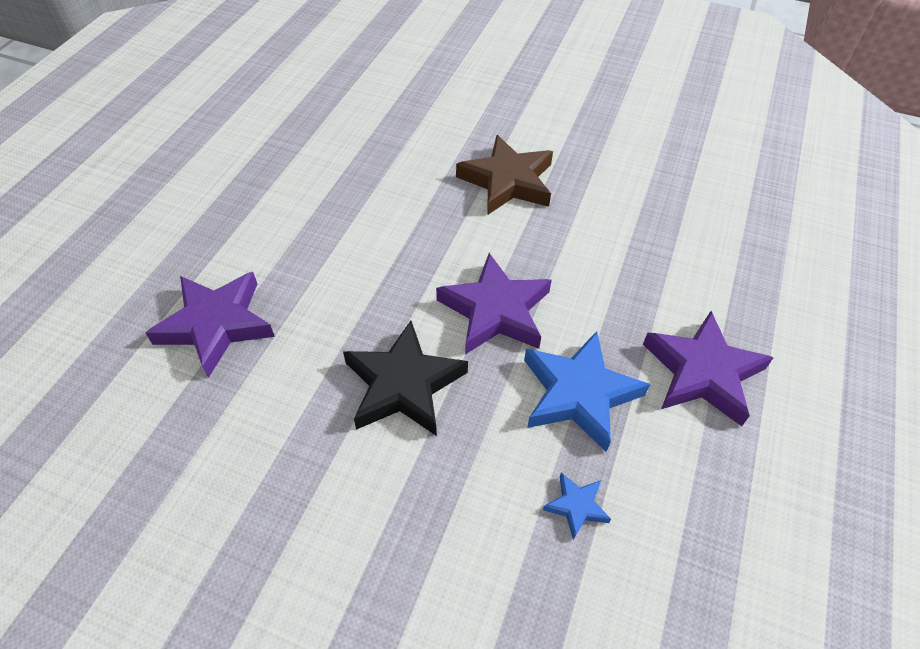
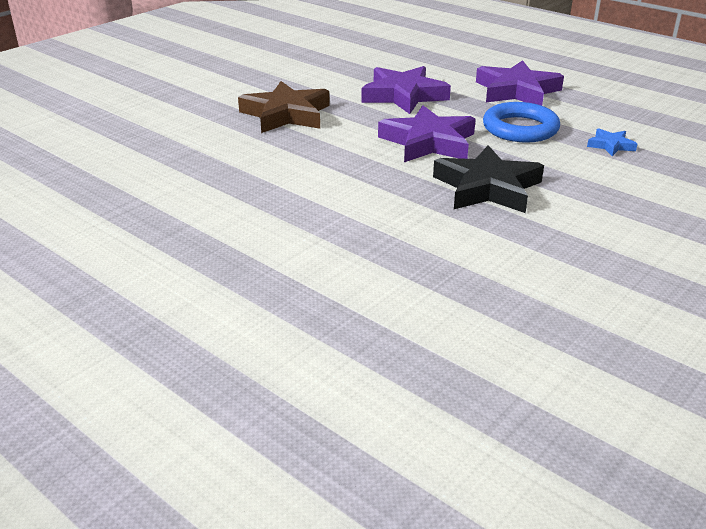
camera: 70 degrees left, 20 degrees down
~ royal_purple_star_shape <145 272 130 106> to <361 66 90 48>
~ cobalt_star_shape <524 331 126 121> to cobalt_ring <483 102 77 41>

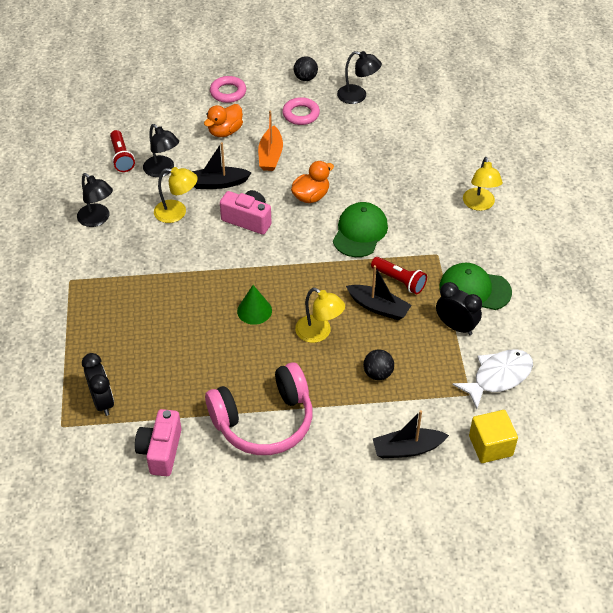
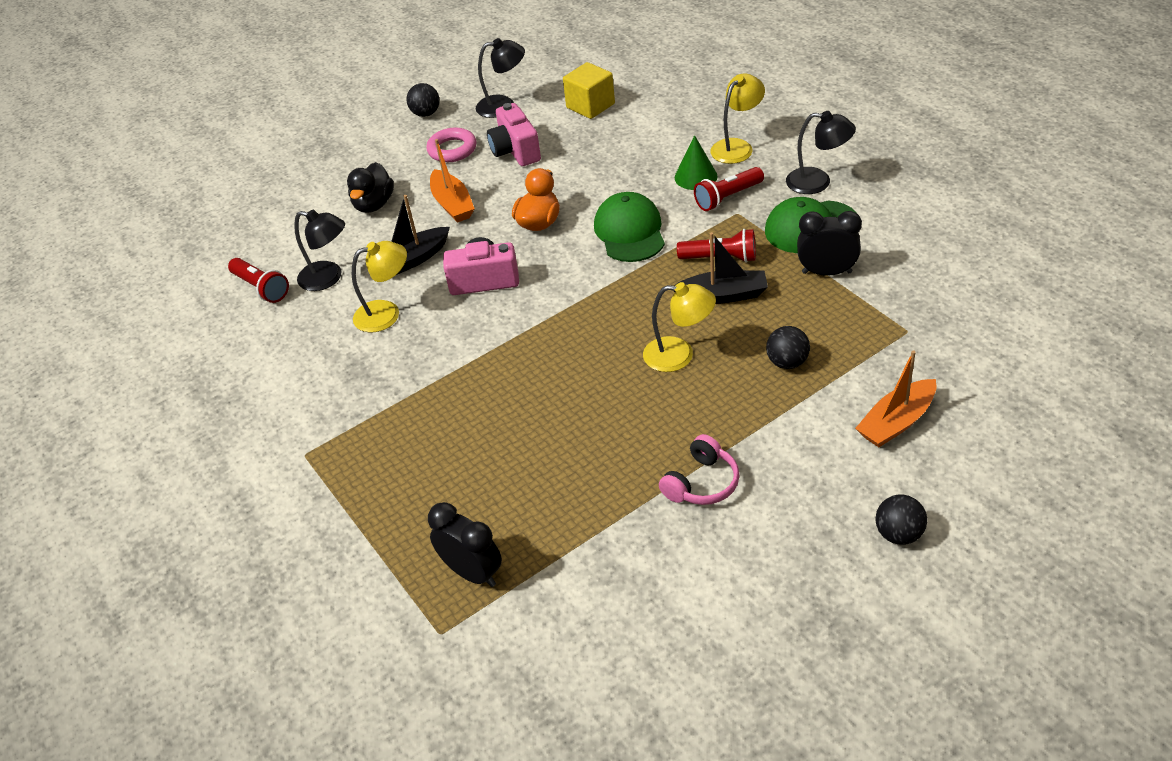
camera: 25 degrees left, 5 degrees down
~ orange_toy_duck <204 104 39 33> to black_toy_duck <347 162 47 51>
~ rose-pink_camera <135 409 47 67> to <487 103 54 63>
~ golden_block <469 410 49 53> to <563 62 52 57>
~ rose-pink_over-ear_headphones <205 362 108 93> = <659 434 81 71> x0.51
~ green_solid_cone <237 285 35 40> to <675 135 43 55>
+ crimson_pocket_torch <694 167 70 44>
~ golden_lamp <463 157 40 54> = <710 74 55 90> 105 degrees counterclockwise
~ black_lamp <77 173 36 54> to <786 111 70 83>
~ black_toy_boat <373 410 76 48> to orange_toy_boat <855 350 81 97>
+ black_play_ball <875 495 52 50>
- rose-pink_ring <210 76 36 27>
- pure_white_fish <452 349 81 60>

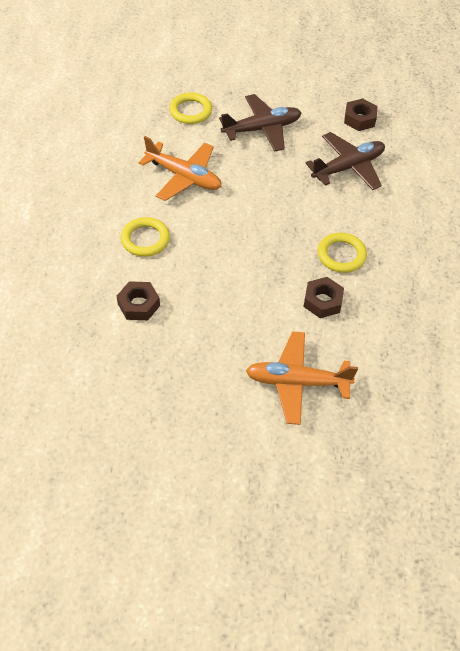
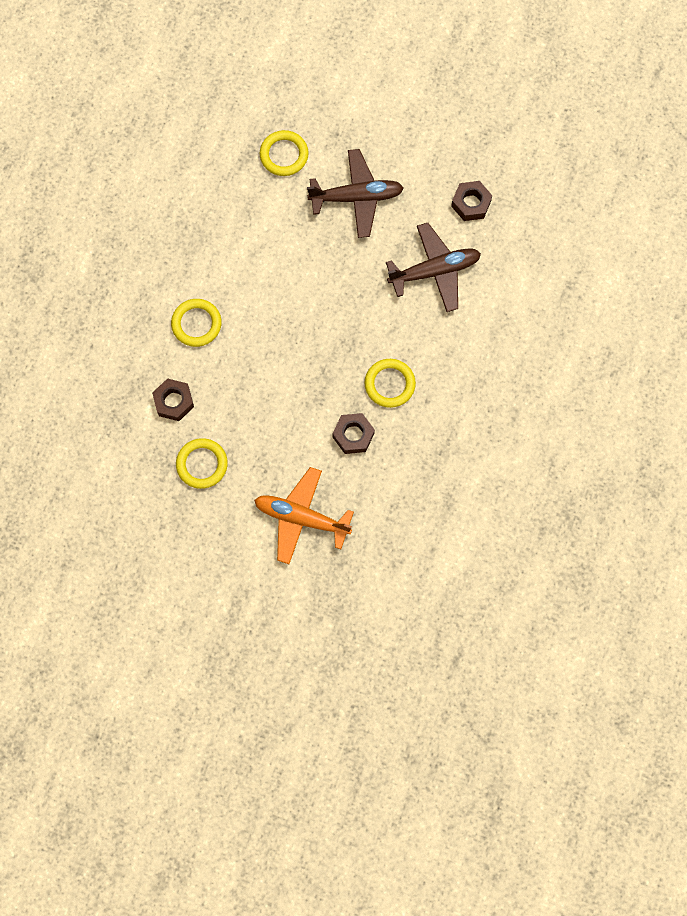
camera: 15 degrees right, 20 degrees up
+ golden_ring <176 438 52 51>
- orange_aeroplane <139 136 82 65>

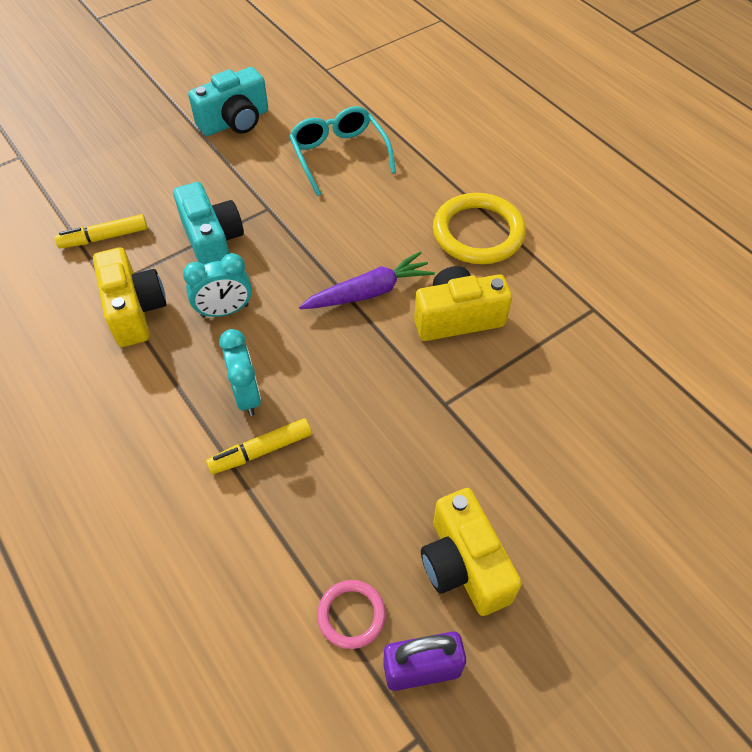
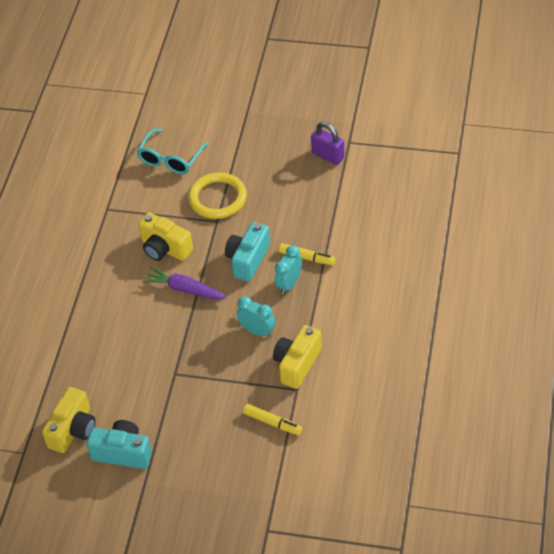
camera: 130 degrees left, 5 degrees down
~ golden_camera <421 488 101 128> to <42 387 53 66>
~ teal_eyeglasses <289 106 107 90> to <137 129 72 45>
~ golden_ring <433 193 93 71> to <188 173 59 46>
~ teal_camera <173 182 71 83> to <225 222 45 60>
- rose-pink_ring <317 580 69 69>

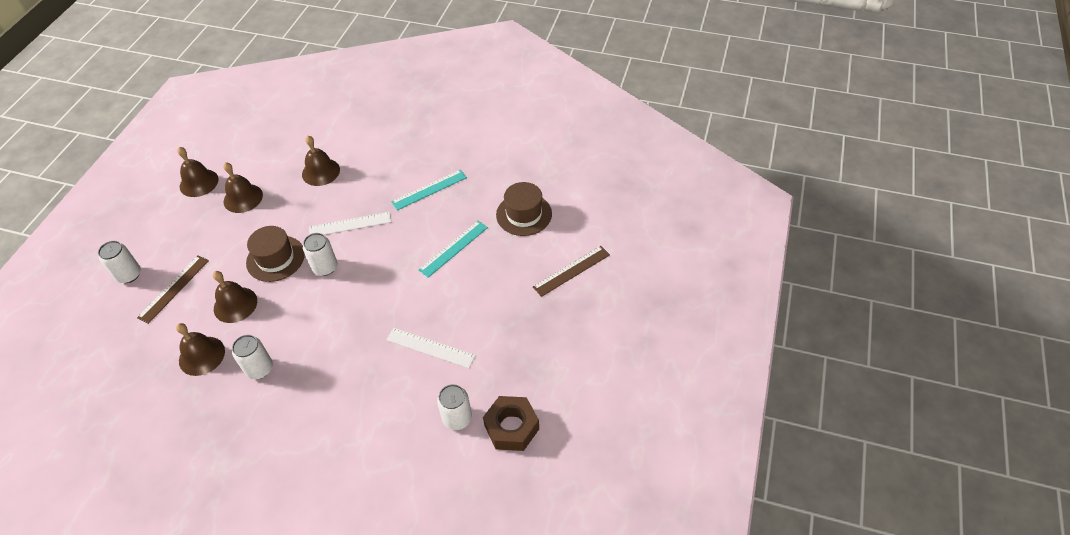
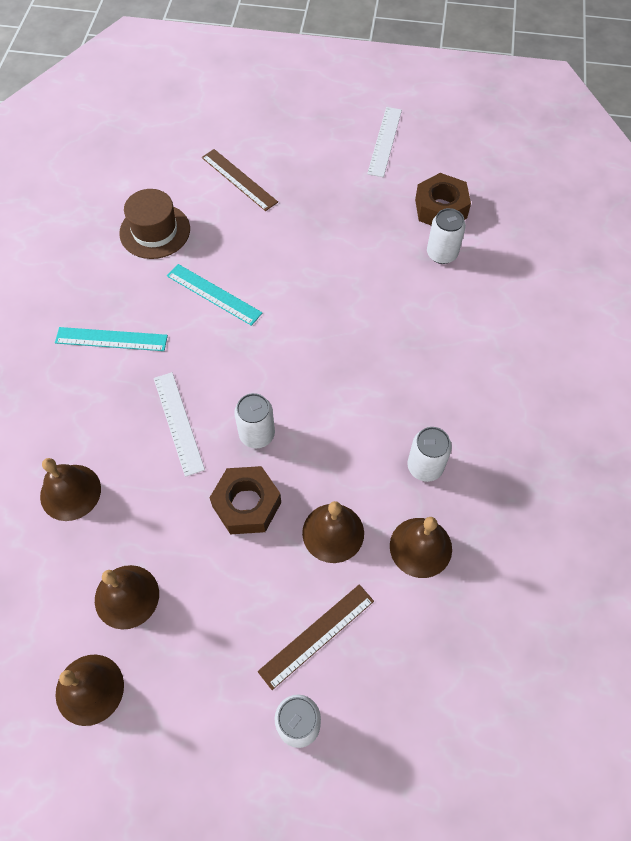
camera: 100 degrees left, 10 degrees up
~ teal_measuring_stick <391 169 76 41> = <55 327 113 24> 45 degrees counterclockwise
~ russet_hat <246 226 59 56> to russet_hexagon_nut <209 466 72 68>
~ russet_measuring_stick <137 255 72 69> = <257 584 117 106> 60 degrees counterclockwise
~ pure_white_measuring_stick <386 328 90 40> to <367 107 35 70>

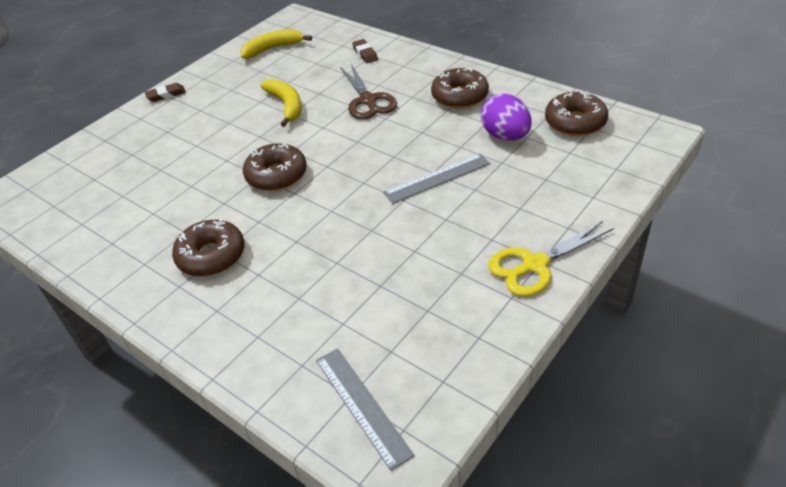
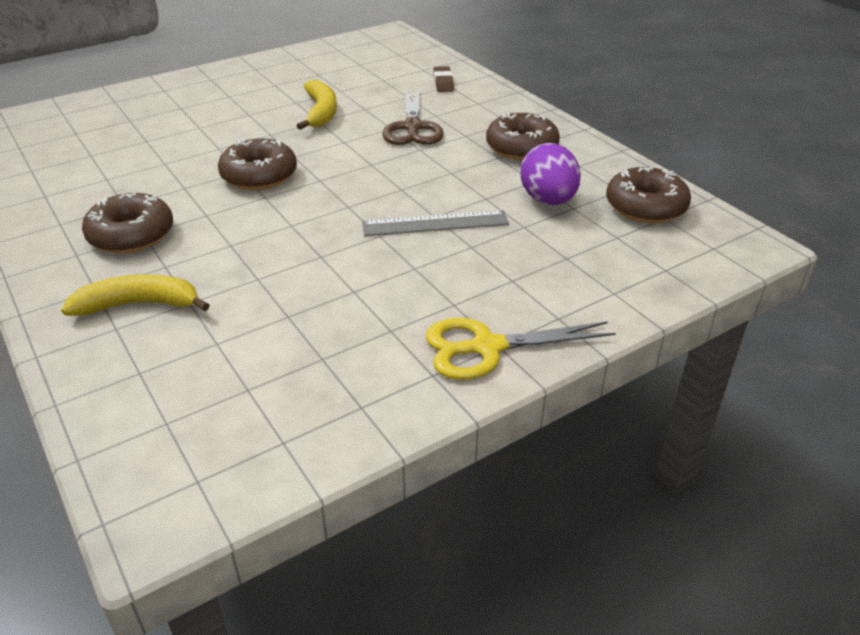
camera: 15 degrees right, 5 degrees down
~ golden_toy_banana <240 29 72 30> to <61 274 148 42>
- russet_eraser <145 83 41 19>
- ash-grey_measuring_stick <316 348 99 123>

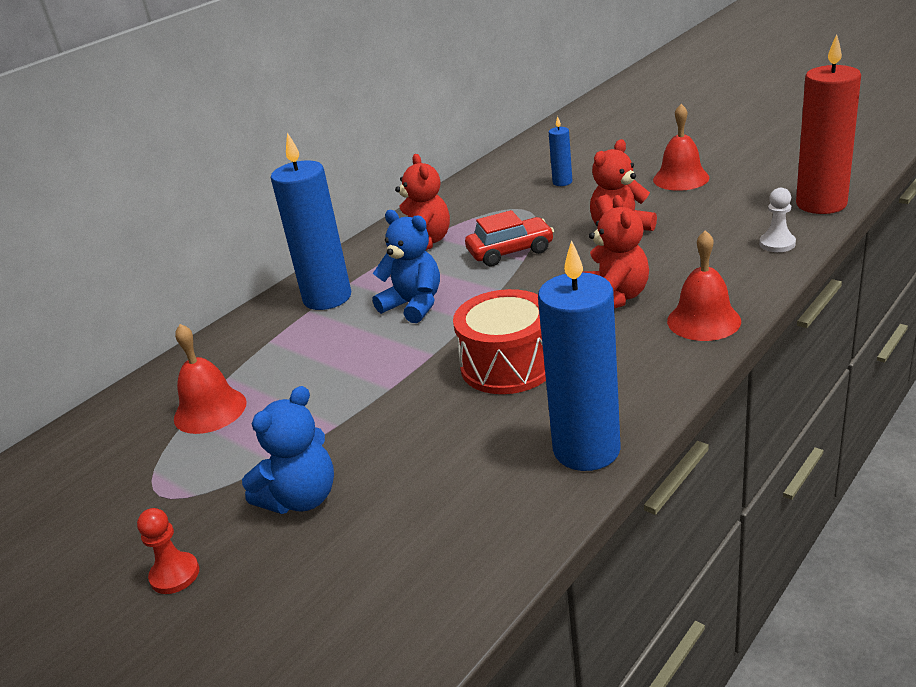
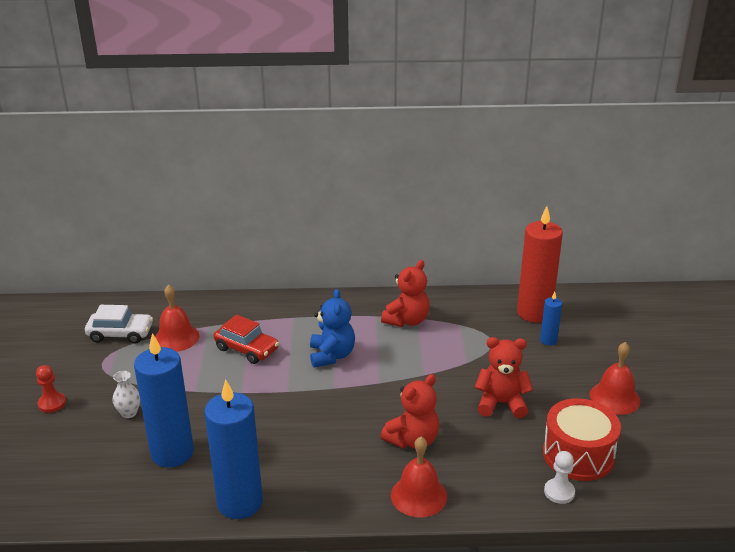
camera: 45 degrees right, 0 degrees up
+ pure_white_car <85 305 68 39>
~ cobalt_teddy_bear <242 386 92 128> to pure_white_tall_vase <113 371 27 47>
~ cobalt_candle <271 132 80 178> to <134 333 60 134>
~ crimson_car <465 210 89 57> to <214 315 65 49>
~ crimson_candle <796 34 65 180> to <517 206 46 117>
~ crimson_toy_drum <453 289 93 105> to <543 398 78 83>

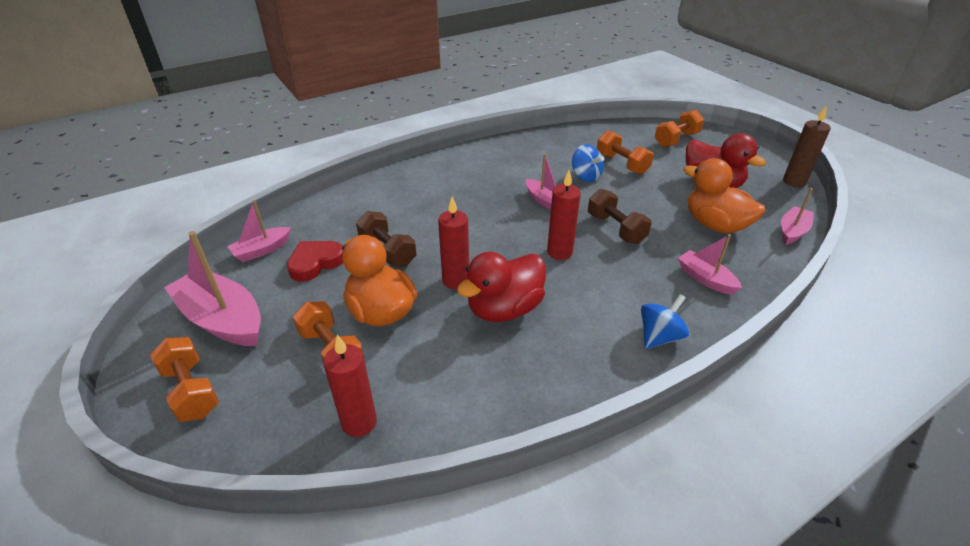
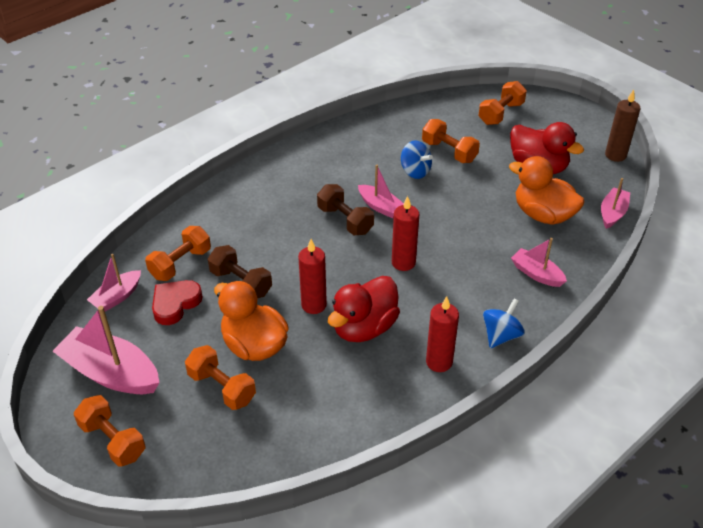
camera: 10 degrees left, 5 degrees up
+ orange_free_weight <145 226 66 55>
~ russet_free_weight <588 189 64 55> to <317 184 57 51>
~ crimson_candle <323 335 54 102> to <426 296 33 76>

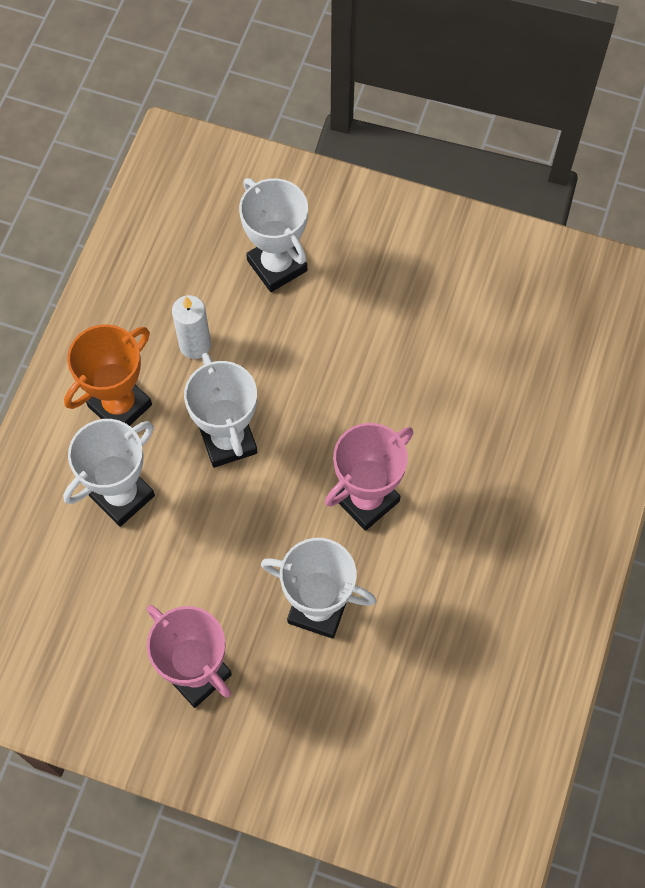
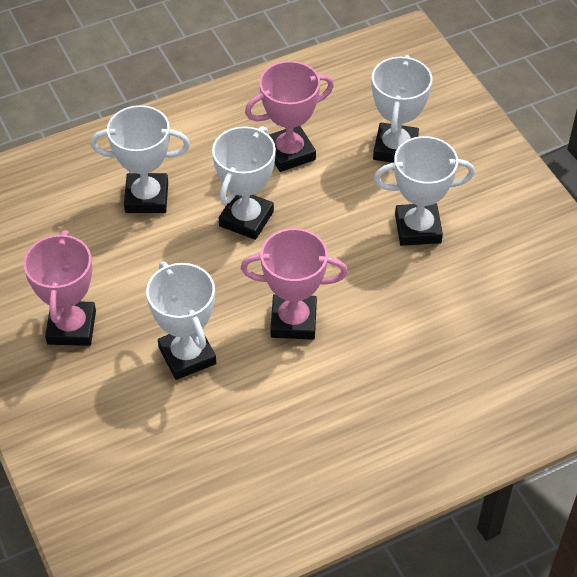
camera: 45 degrees right, 15 degrees down
~ pure_white_candle <172 295 39 64> to rose-pink_trophy <245 61 89 111>
+ pure_white_trophy <374 136 101 110>
- orange_trophy <64 324 88 102>

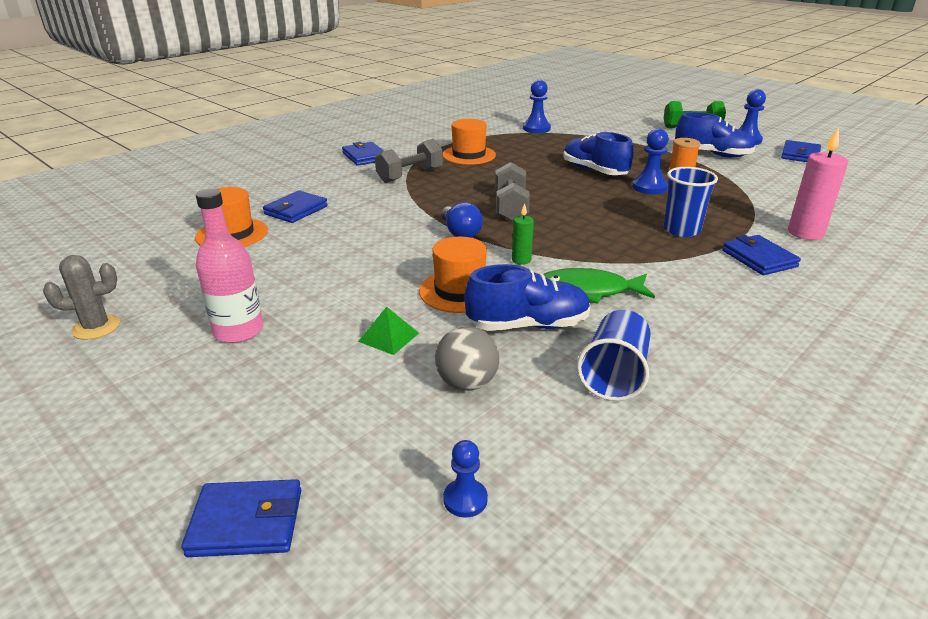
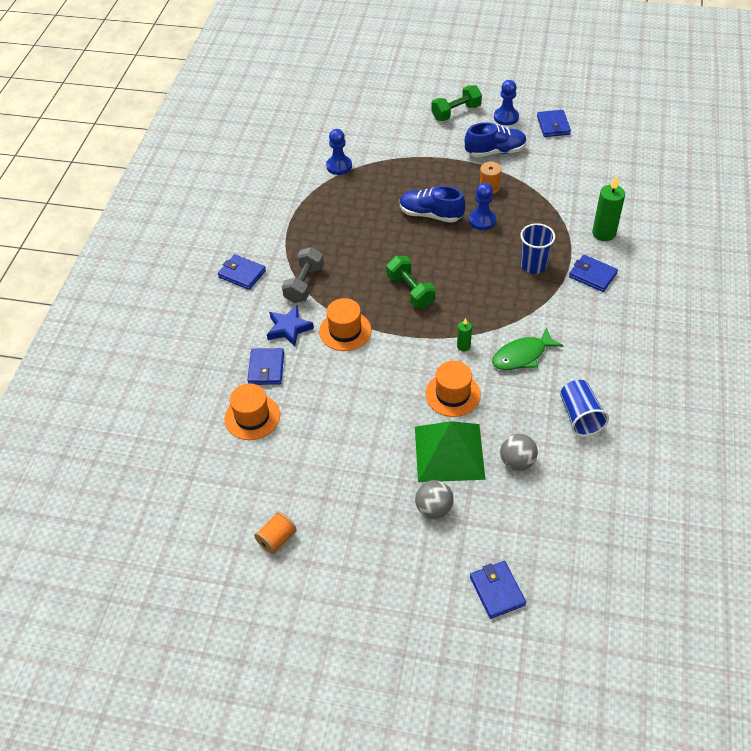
camera: 30 degrees left, 20 degrees up
~ ash-grey_saguaro_cactus <43 255 77 85> to orange_reel_of_thread <254 512 43 42>
+ cobalt_star_shape <267 305 47 42>
~ orange_hat <443 119 53 46> to <319 298 52 53>
~ ash-grey_free_weight <495 162 35 60> to green_free_weight <386 256 50 52>
~ green_pyramid_shape <358 307 61 48> = <415 421 71 61> x2.38
+ ash-grey_play_ball <415 480 39 39>
~ cobalt_wallet <182 479 119 78> = <470 561 56 58> 75 degrees counterclockwise
~ rose-pink_candle <788 126 60 114> to green_candle <592 176 33 65>
- rose-pink_drink_bottle <196 189 67 154>
- cobalt_light_bulb <441 202 42 36>
- cobalt_pawn <443 440 45 78>
- cobalt_lace-up_shoe <465 264 126 67>

